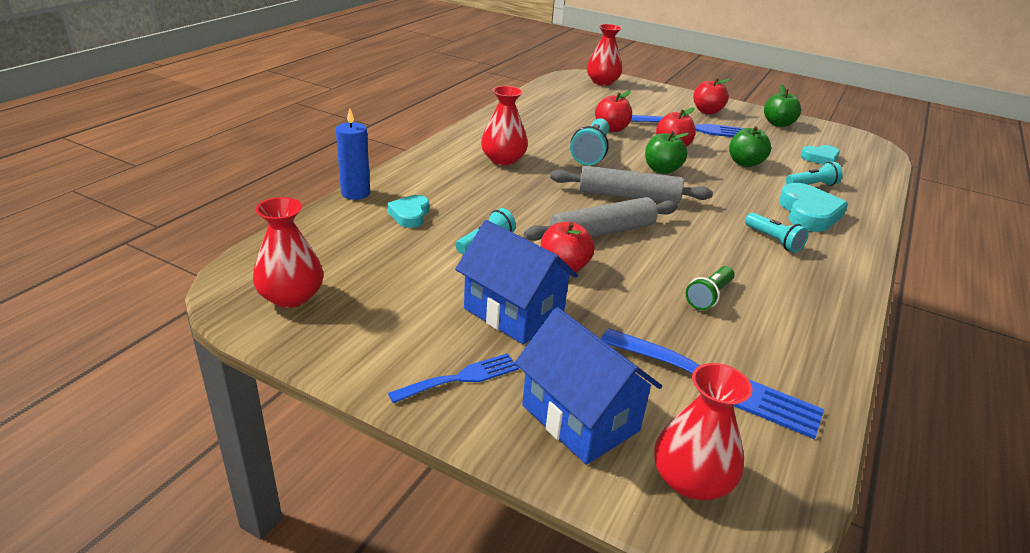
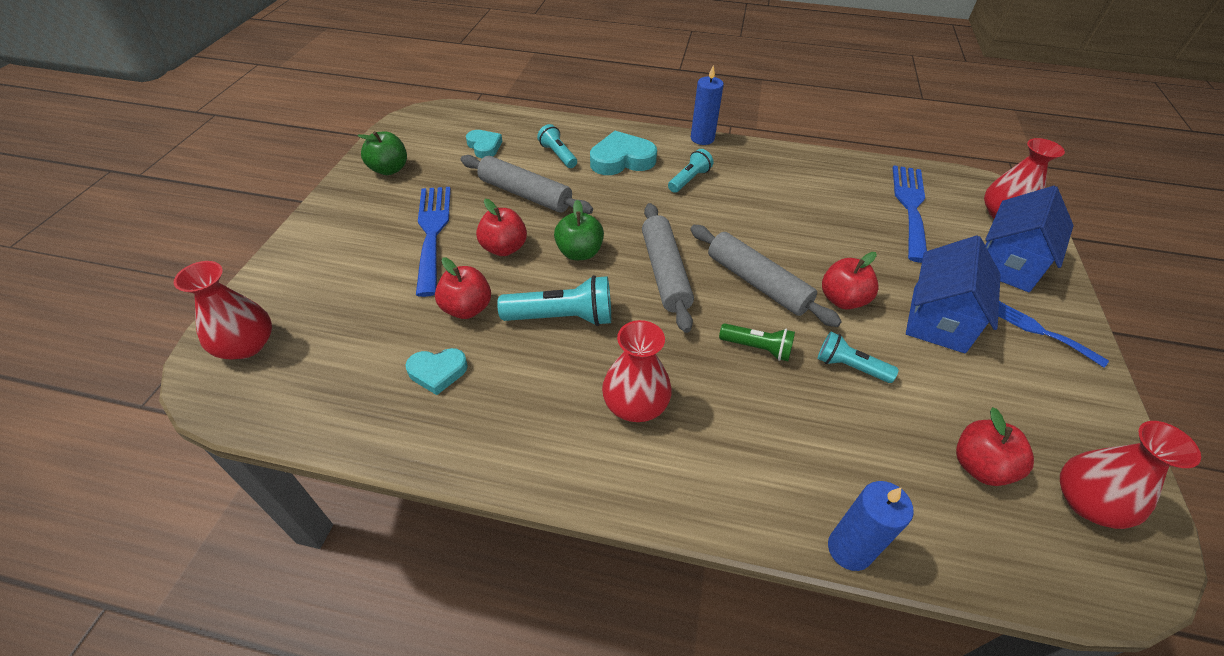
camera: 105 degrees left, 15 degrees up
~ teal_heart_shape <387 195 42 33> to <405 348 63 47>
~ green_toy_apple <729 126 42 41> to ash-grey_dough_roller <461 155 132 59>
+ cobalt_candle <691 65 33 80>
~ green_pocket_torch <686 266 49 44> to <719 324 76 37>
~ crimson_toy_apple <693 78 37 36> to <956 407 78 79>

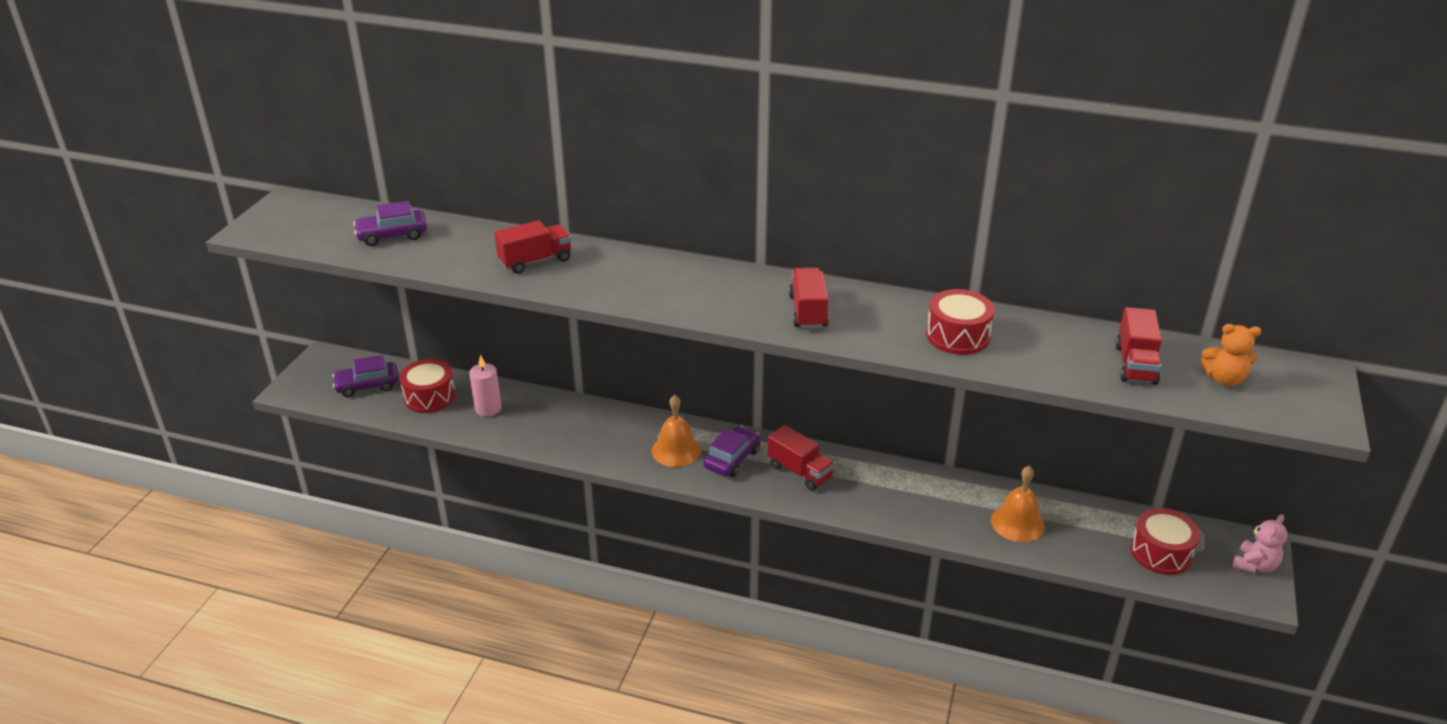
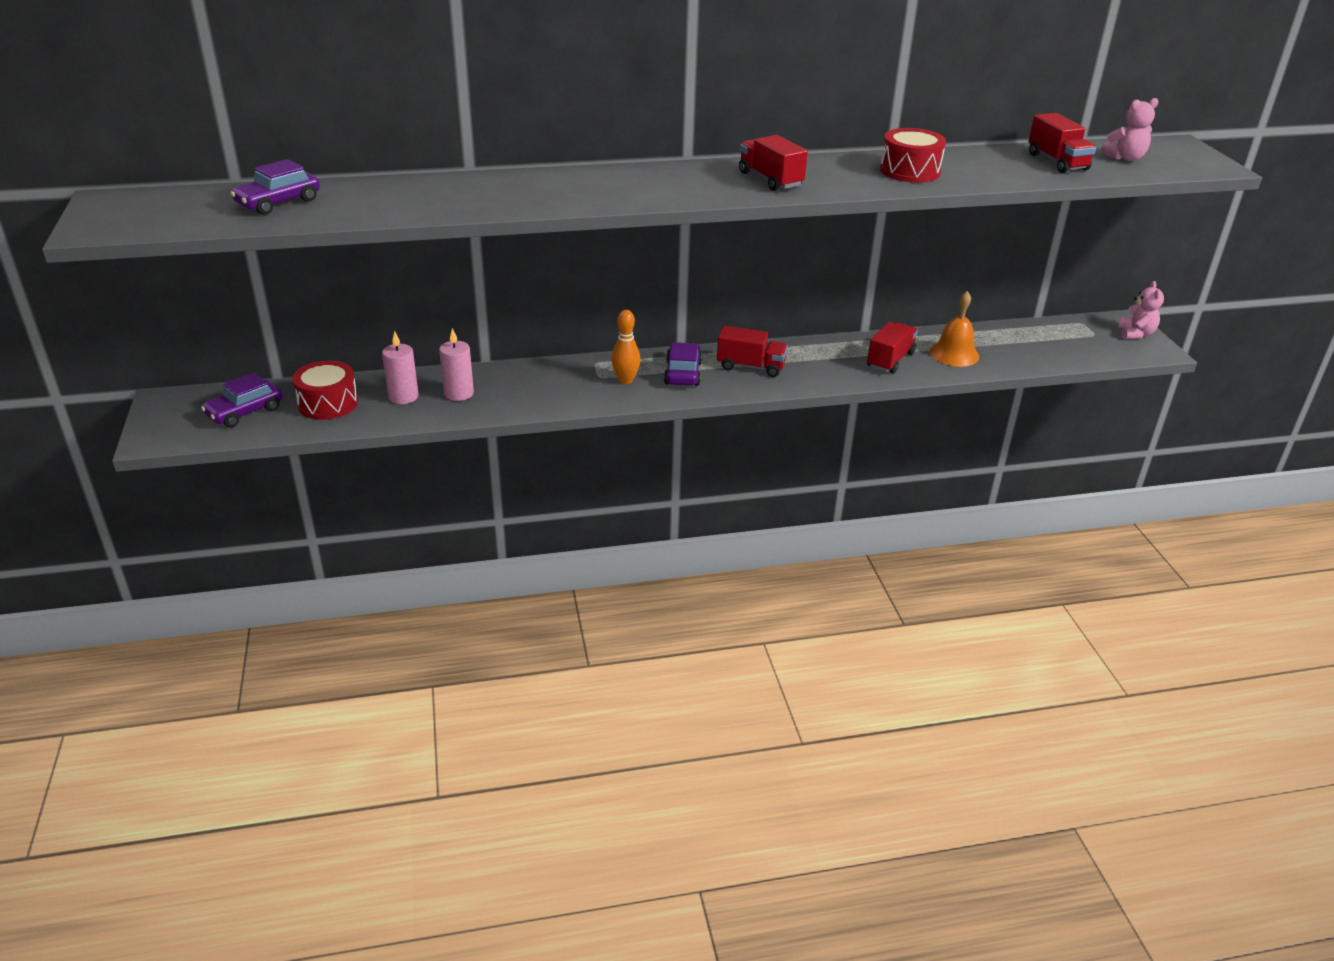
camera: 30 degrees left, 0 degrees up
+ rose-pink_candle <439 328 35 73>
~ orange_bell <652 395 49 72> to orange_skittle <611 310 30 74>
~ crimson_truck <494 220 77 54> to <867 322 51 52>
~ orange_teddy_bear <1200 324 61 62> to rose-pink_teddy_bear <1101 98 58 63>
- crimson_toy_drum <1130 508 70 67>

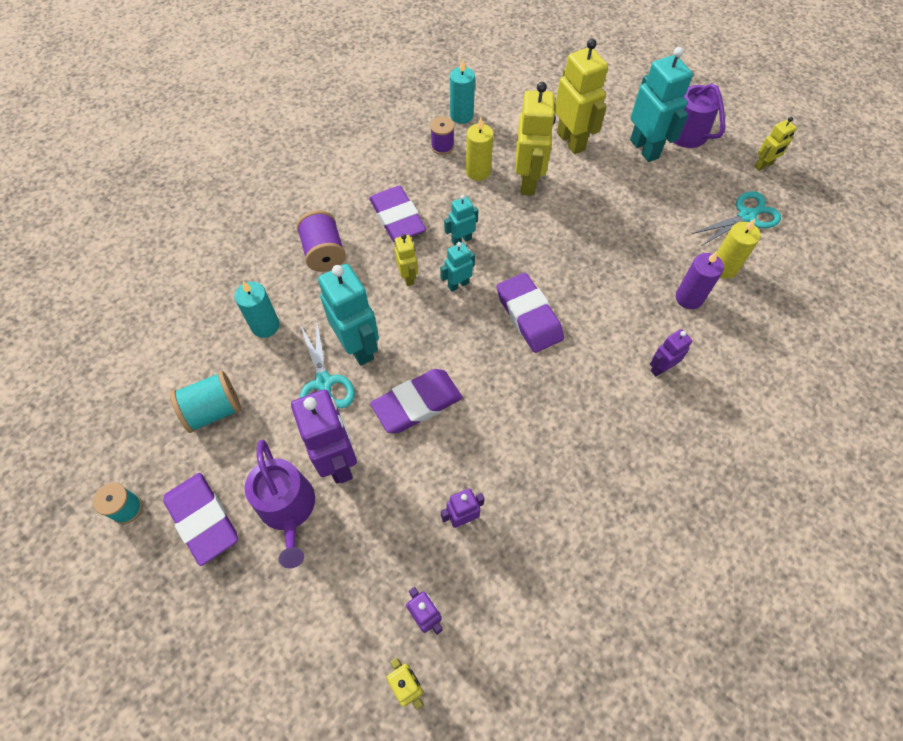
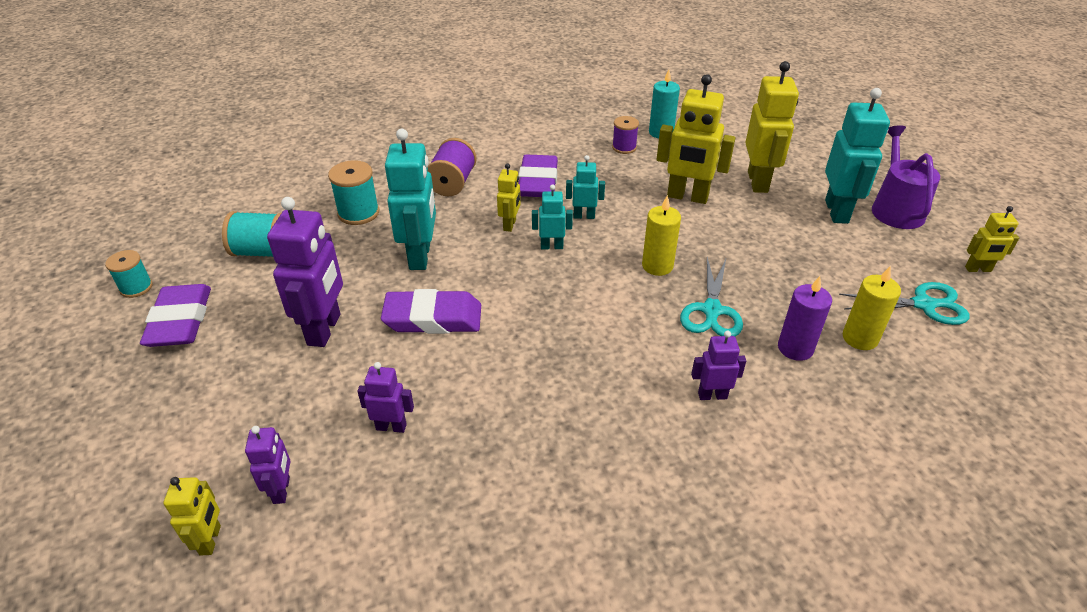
camera: 30 degrees right, 20 degrees down
~ teal_candle <234 281 46 57> to teal_reel_of_thread <328 160 51 65>
~ golden_candle <466 118 27 63> to <642 195 39 81>
~ golden_robot <515 82 41 113> = <656 74 79 130> 75 degrees clockwise
~ teal_scissors <300 322 55 86> to <680 257 63 79>
- royal_purple_sprinkling_can <245 440 70 129>
- royal_purple_eraser <497 273 67 80>

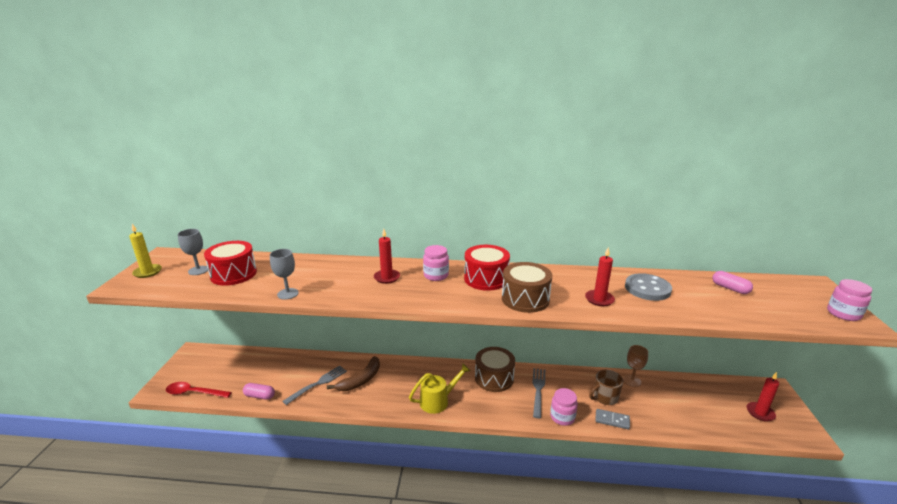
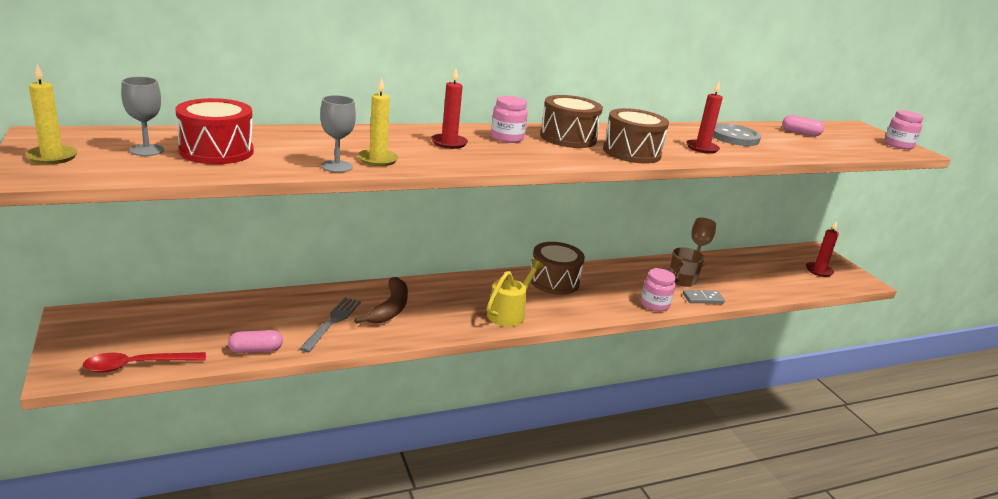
camera: 30 degrees left, 0 degrees up
+ golden_candle <358 78 41 88>
~ crimson_toy_drum <464 245 46 46> to russet_toy_drum <540 95 63 53>
- ash-grey_dinner_fork <532 368 13 50>

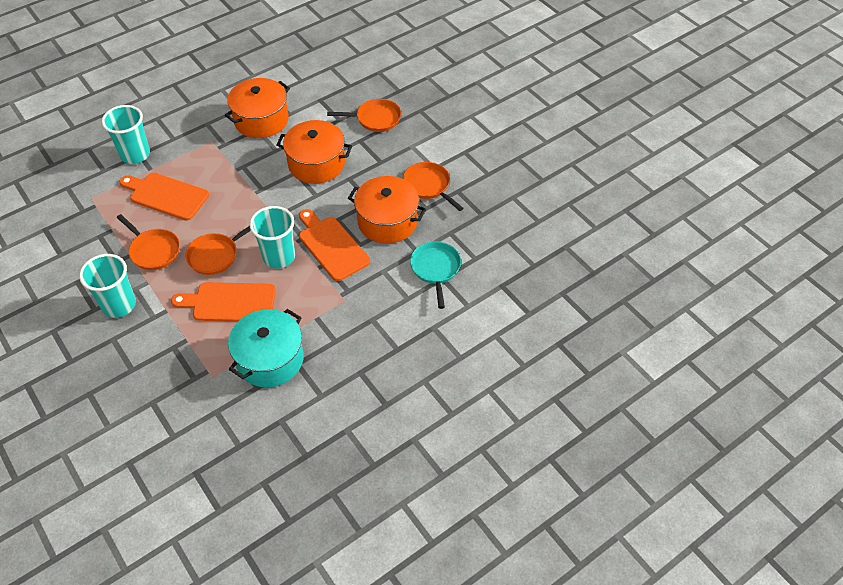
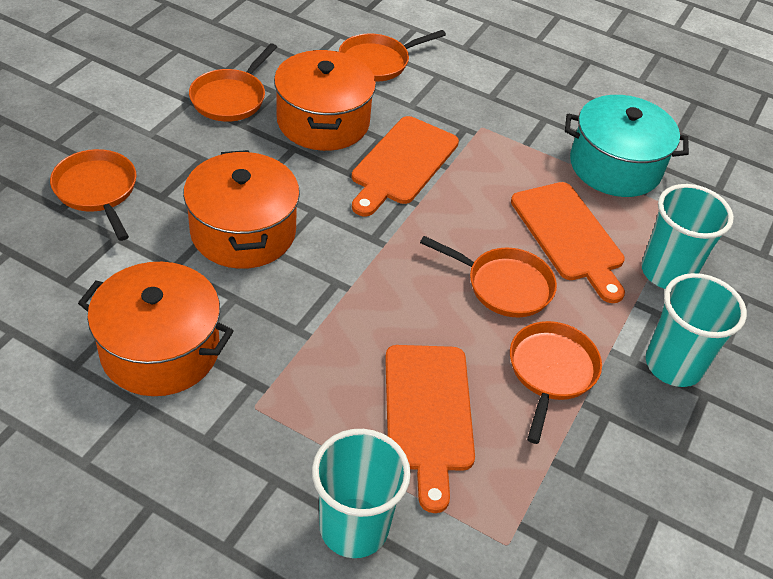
camera: 120 degrees left, 5 degrees down
~ teal_frying_pan <410 241 51 68> to orange_frying_pan <339 30 107 51>
~ teal_tumbler <250 206 45 62> to <641 184 93 105>

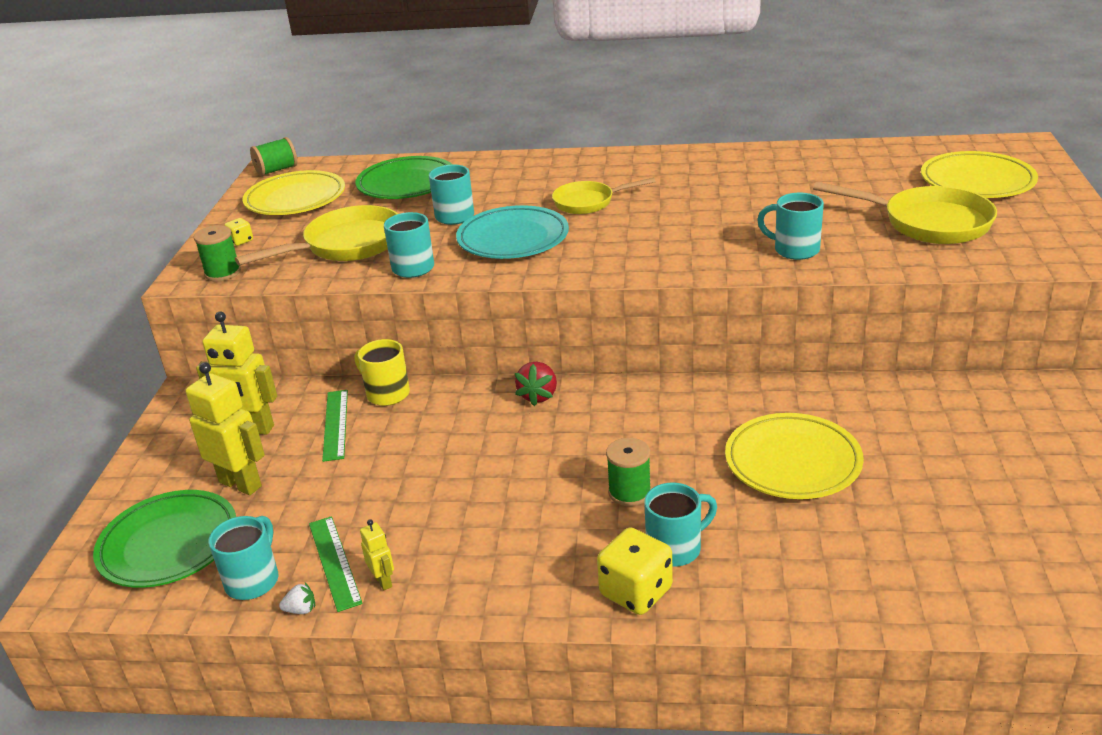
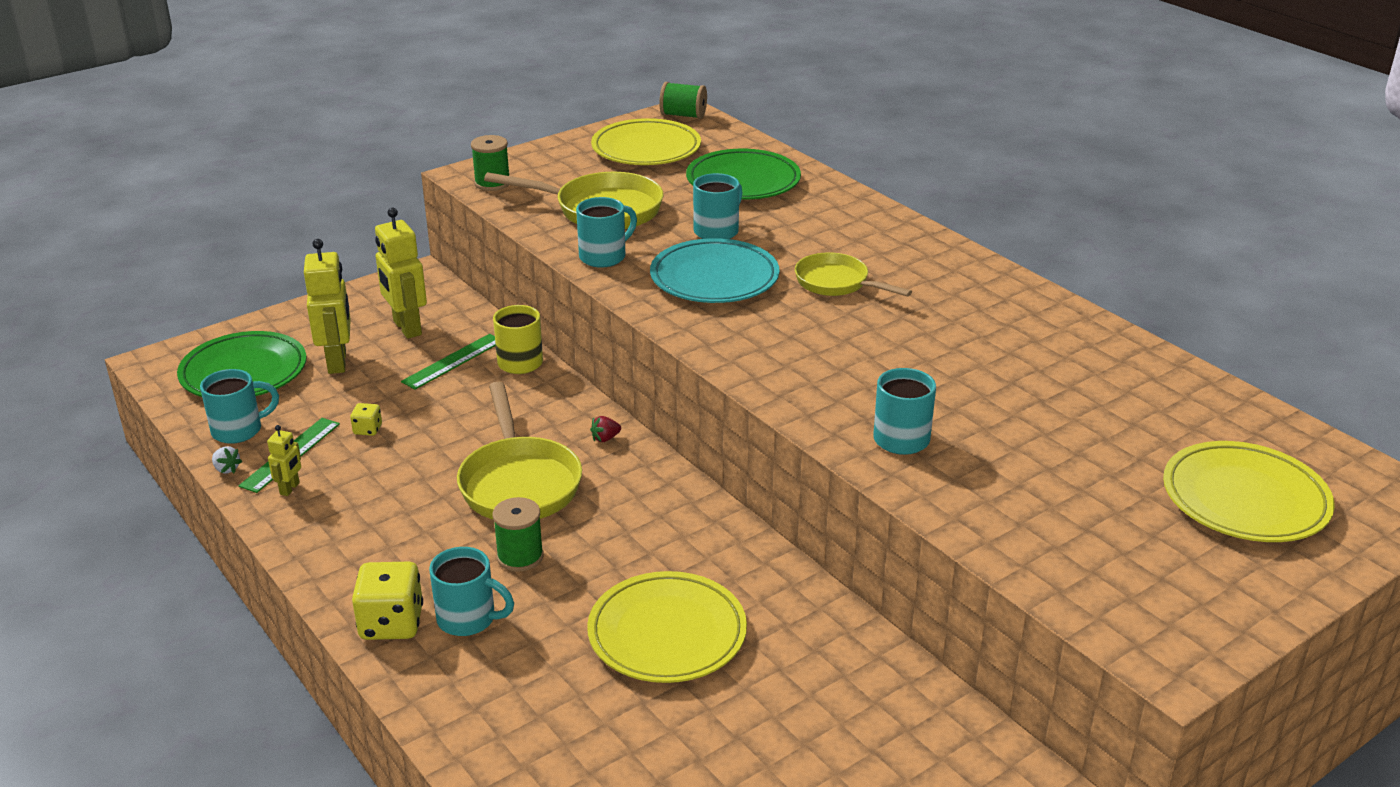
camera: 45 degrees right, 0 degrees up
~ golden_dice <224 218 29 28> to <350 403 32 33>
~ golden_frying_pan <813 182 184 62> to <457 382 125 137>
~ crimson_strawberry <515 362 42 44> = <590 416 31 26> x0.57

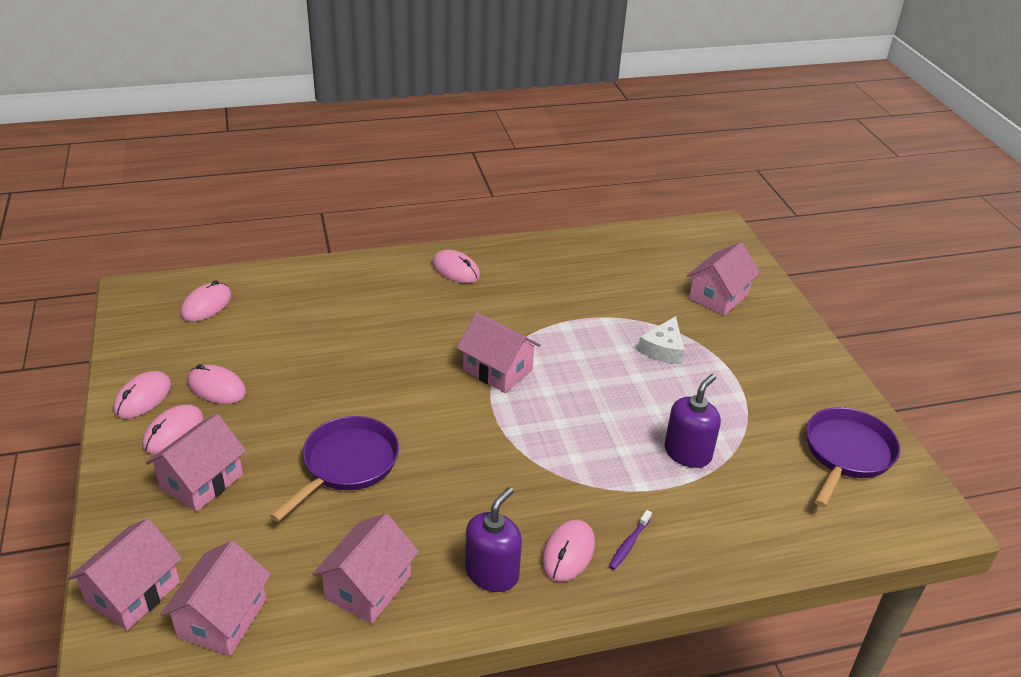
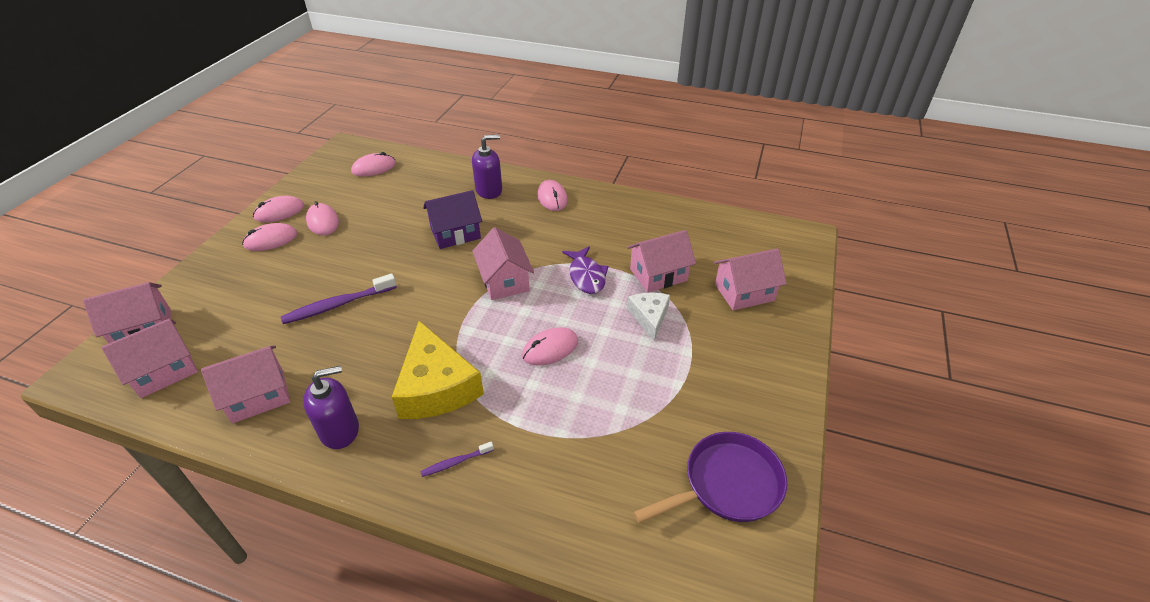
camera: 35 degrees right, 5 degrees up
~ royal_purple_frying_pan <270 416 129 106> to royal_purple_toothbrush <281 273 116 51>
+ golden_cheese <392 321 92 98>
+ royal_purple_cottage <423 190 59 59>
~ royal_purple_soap_pump <664 374 57 94> to <472 135 30 64>
~ rose-pink_mouse <542 519 53 63> to <522 327 56 39>
+ royal_purple_fish <562 246 47 48>
~ rose-pink_cottage <146 414 100 98> to <627 230 69 63>
~ pure_white_cheese <638 316 46 48> = <627 293 43 48> 120 degrees clockwise

